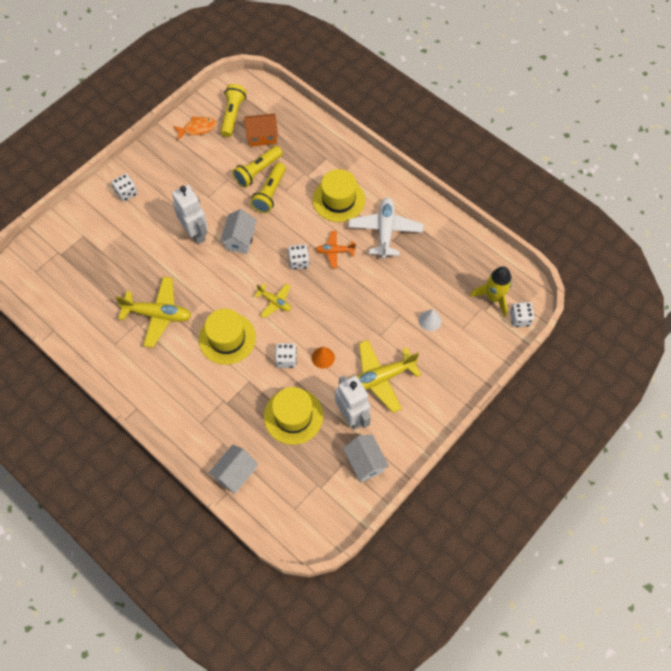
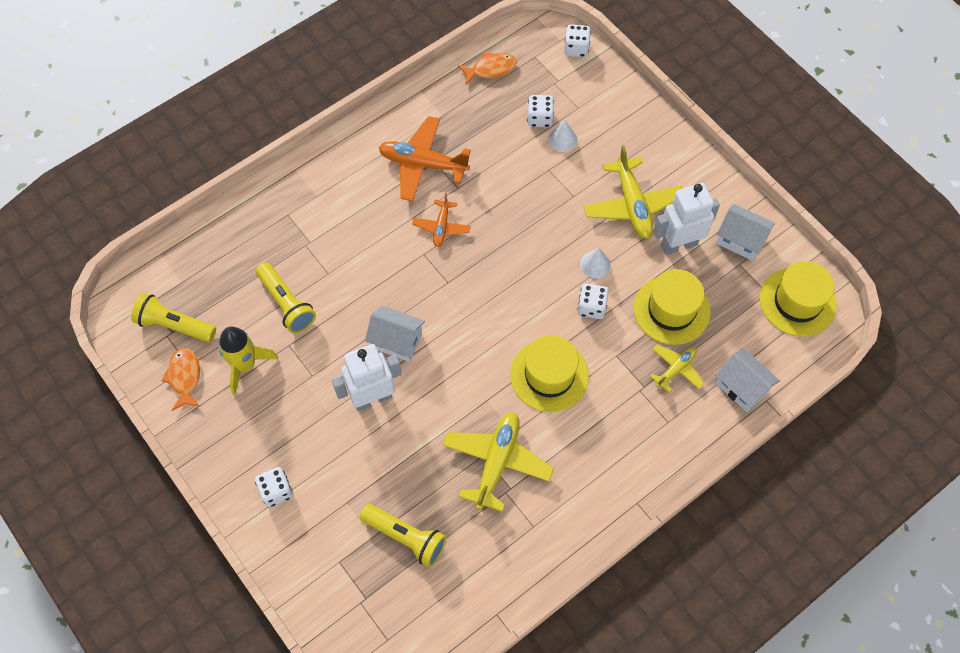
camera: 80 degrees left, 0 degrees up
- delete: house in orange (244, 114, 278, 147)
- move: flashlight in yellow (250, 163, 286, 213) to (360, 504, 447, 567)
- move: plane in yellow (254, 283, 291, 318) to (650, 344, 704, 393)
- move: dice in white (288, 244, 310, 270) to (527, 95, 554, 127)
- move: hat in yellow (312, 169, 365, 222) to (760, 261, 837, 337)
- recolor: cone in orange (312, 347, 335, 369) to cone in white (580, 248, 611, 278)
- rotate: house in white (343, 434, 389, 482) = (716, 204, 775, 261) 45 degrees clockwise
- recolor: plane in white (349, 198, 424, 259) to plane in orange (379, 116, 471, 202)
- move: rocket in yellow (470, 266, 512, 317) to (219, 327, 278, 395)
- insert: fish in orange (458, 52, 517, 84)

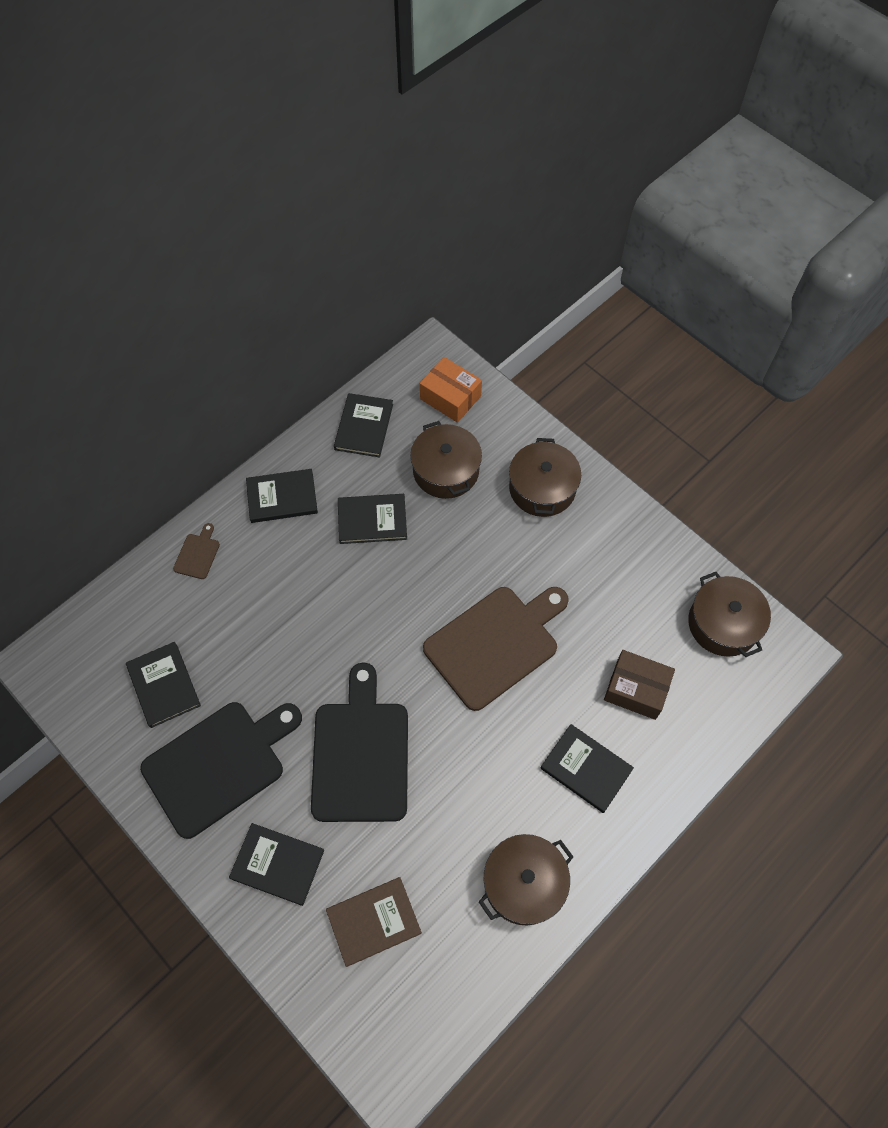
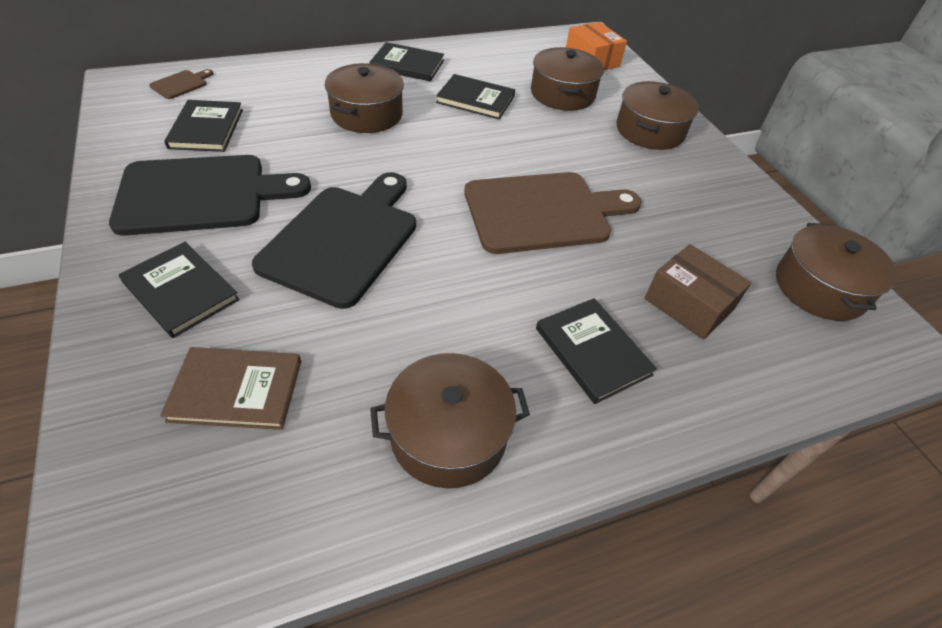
camera: 20 degrees right, 15 degrees down
- move: cutting board in brown (173, 523, 220, 579) to (149, 69, 213, 99)
- delete: book in black (334, 393, 393, 457)
- insert: pot in brown (325, 63, 404, 133)

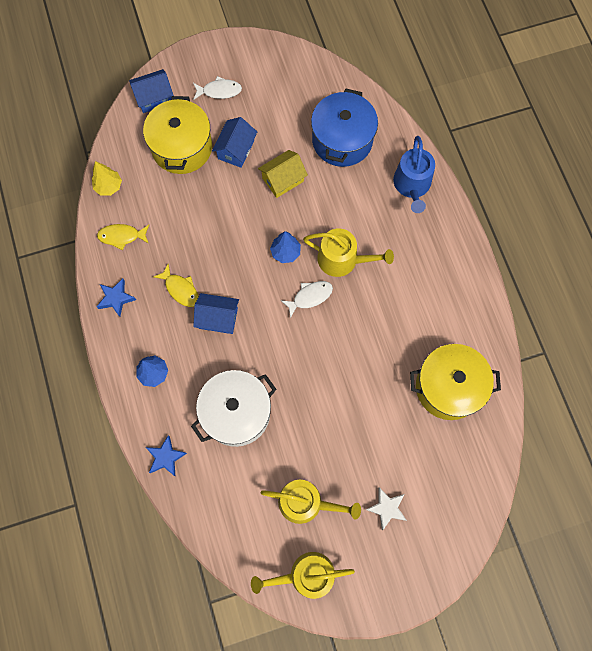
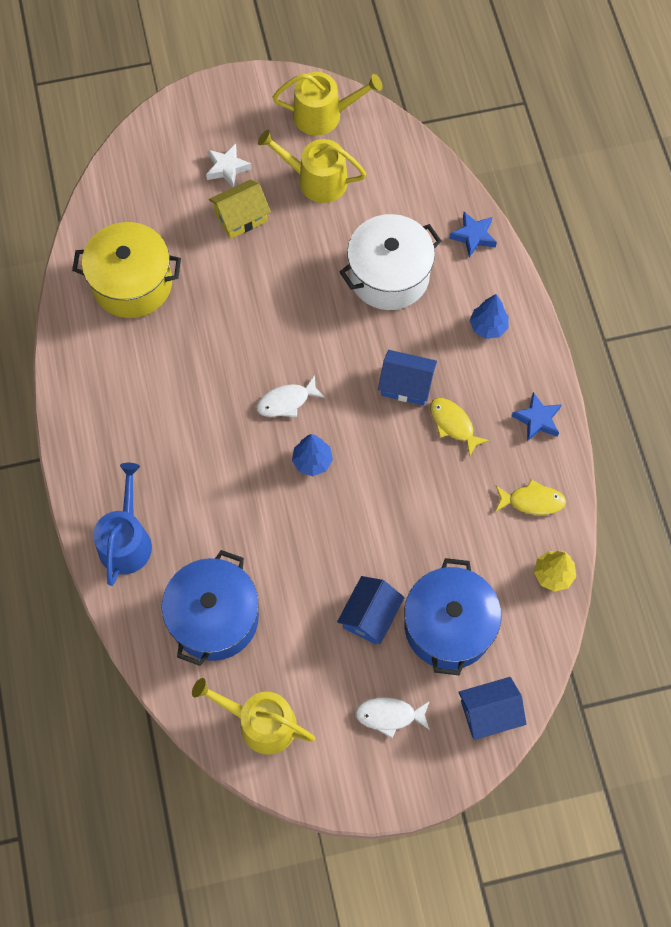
camera: 175 degrees left, 5 degrees down
- recolor: pot in yellow (143, 96, 212, 174) to pot in blue (404, 558, 502, 675)
- move: house in yellow (258, 150, 308, 198) to (209, 180, 271, 239)
- move: watering can in yellow (303, 228, 394, 277) to (192, 678, 315, 755)

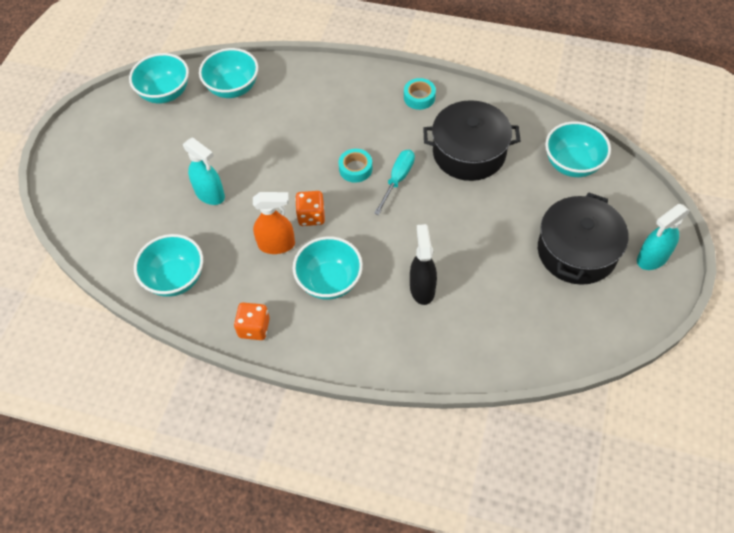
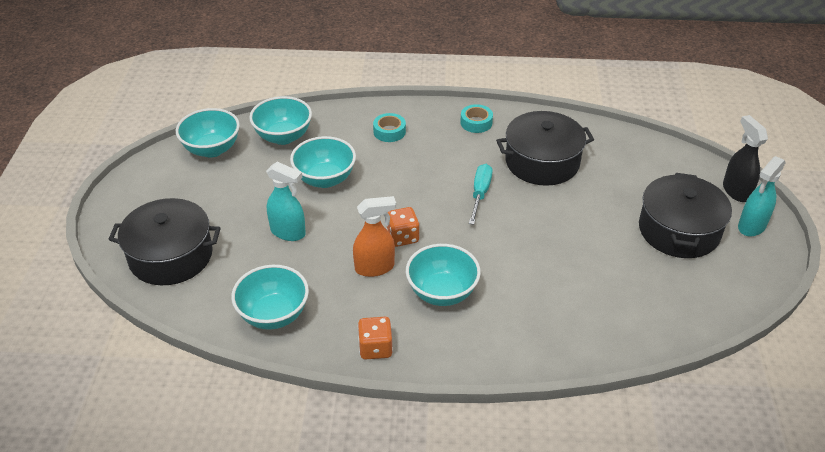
camera: 15 degrees left, 15 degrees down
- move: tape in turquoise (338, 149, 372, 183) to (373, 113, 406, 142)
- move: spray bottle in black (410, 224, 437, 305) to (723, 115, 768, 202)
- move: bowl in turquoise (545, 121, 611, 177) to (290, 136, 356, 188)
- insert: pot in black (108, 198, 221, 285)

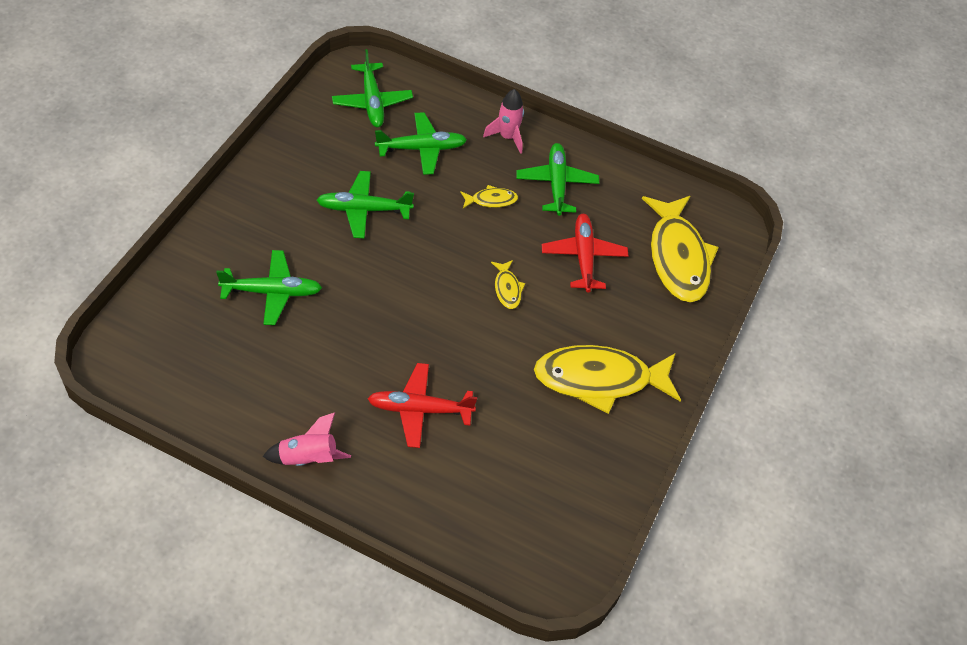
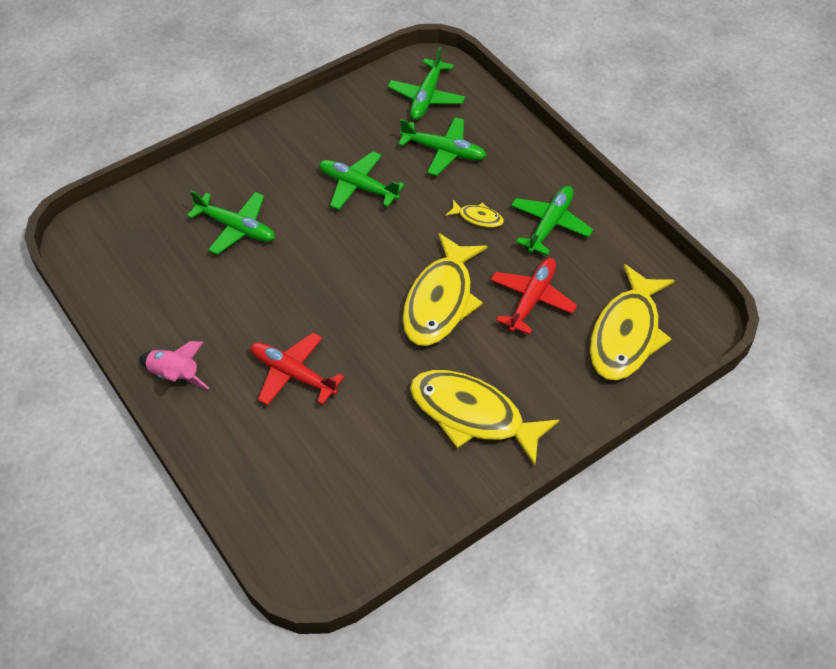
camera: 35 degrees right, 0 degrees up
- delete: rocket in pink (483, 89, 524, 154)
- resize: fish in yellow (491, 260, 525, 309) = (402, 233, 488, 346) x2.31

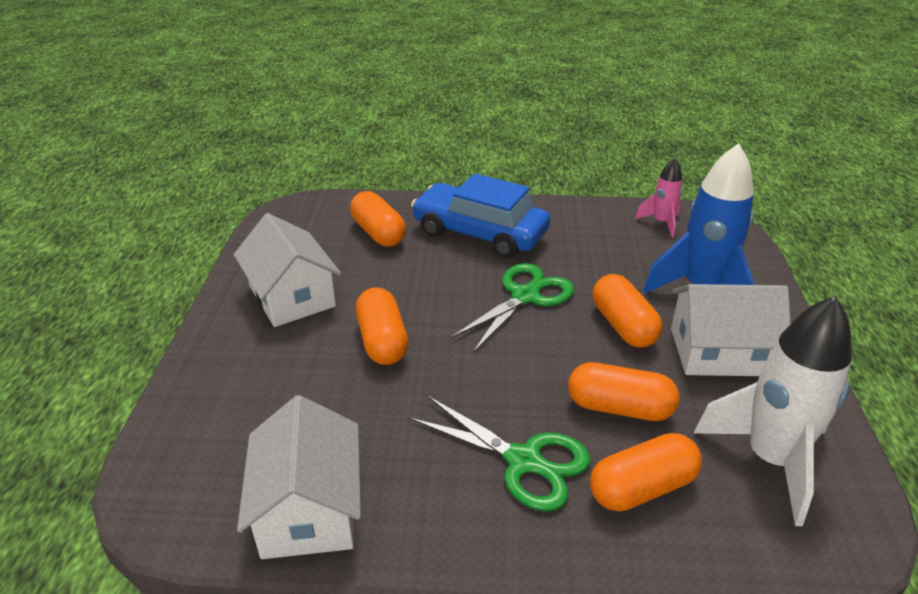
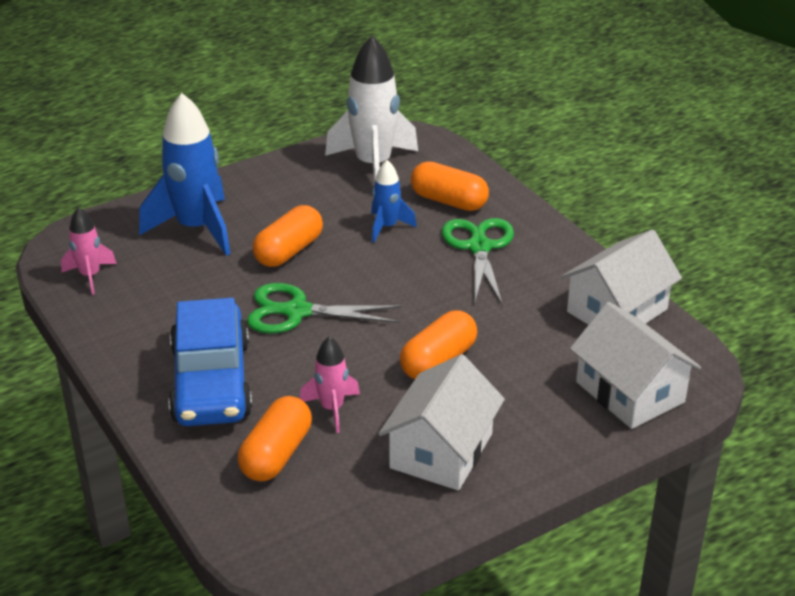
camera: 125 degrees left, 0 degrees up
- replace: capsule in orange (568, 362, 679, 421) to rocket in blue (371, 160, 417, 242)
- move: house in white (671, 284, 791, 376) to (570, 302, 701, 429)
- insert: rocket in pink (300, 336, 360, 433)

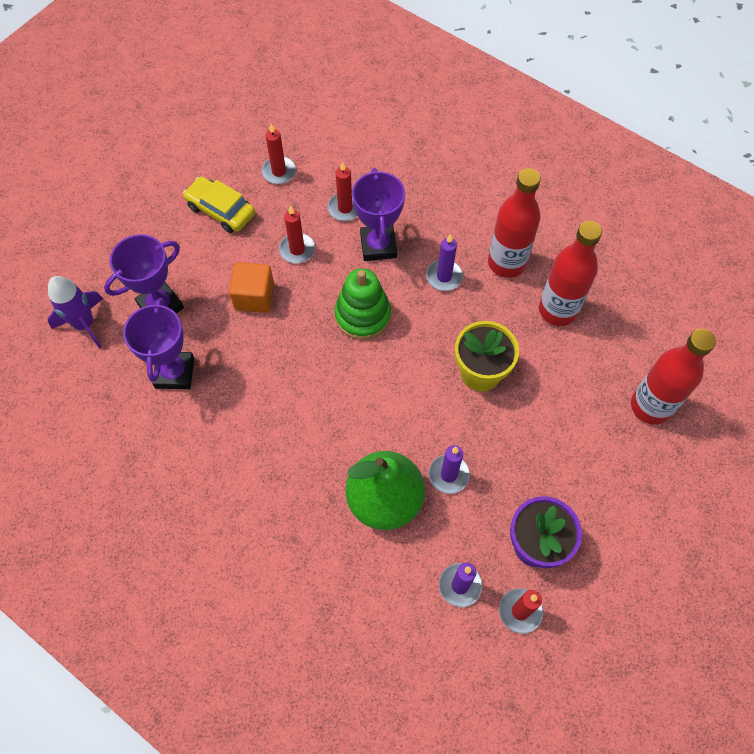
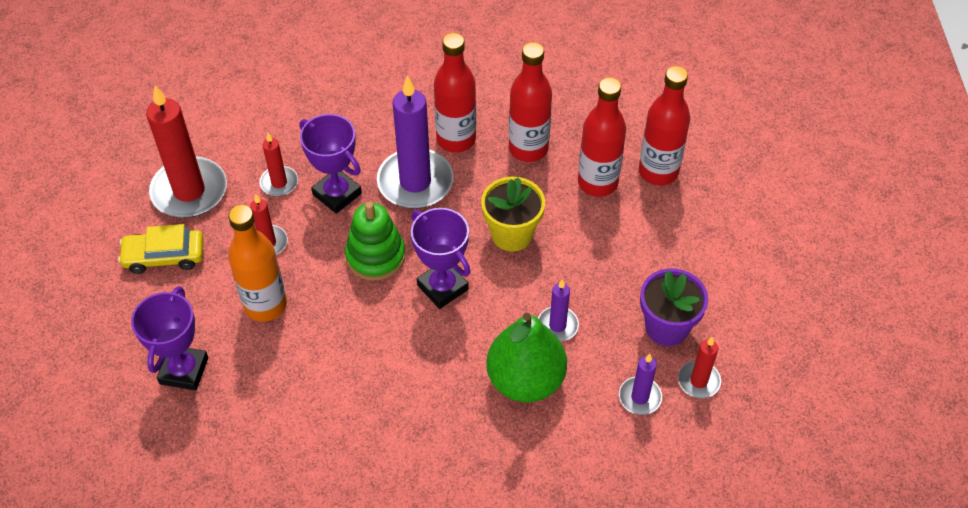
camera: 40 degrees left, 10 degrees down
- delete: rocket in purple (47, 276, 103, 349)
- move: trophy in purple (123, 298, 194, 389) to (411, 208, 470, 309)
- replace: cube in orange (229, 262, 274, 313) to bottle in orange (228, 205, 287, 322)
- resize: candle in red (261, 124, 296, 184) = (146, 85, 227, 218) x1.99
- resize: candle in purple (426, 234, 463, 291) = (377, 75, 453, 209) x1.99
- insert: bottle in red (578, 78, 626, 197)

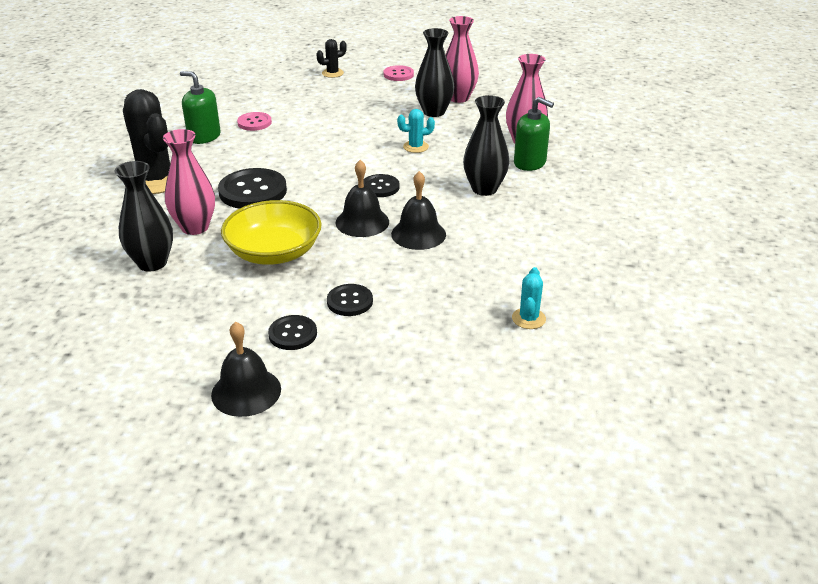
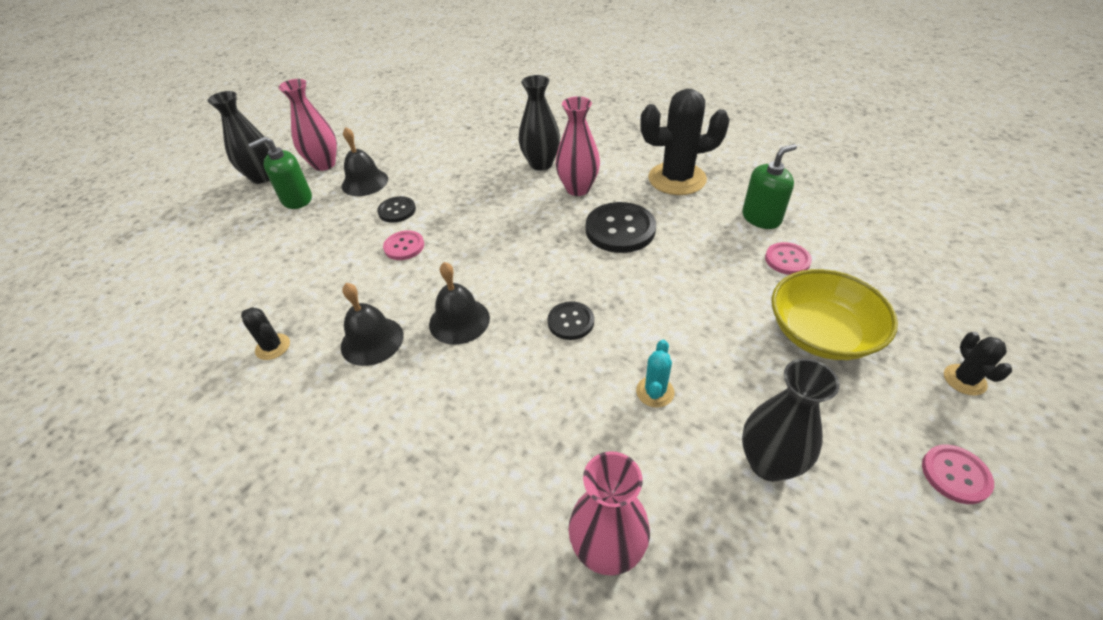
camera: 120 degrees right, 10 degrees up
- move: bowl in yellow (221, 200, 322, 265) to (772, 269, 898, 360)
- recolor: button in black (327, 284, 373, 316) to button in pink (383, 231, 424, 260)
- move: bell in black (335, 160, 389, 237) to (341, 283, 403, 366)
- move: vase in pink (446, 16, 479, 103) to (278, 79, 337, 171)
- move: vase in black (463, 95, 509, 196) to (207, 91, 270, 184)
- recolor: cactus in turquoise (512, 267, 546, 329) to cactus in black (241, 307, 290, 360)
- move: soap dispenser in green (514, 97, 554, 171) to (248, 136, 312, 209)

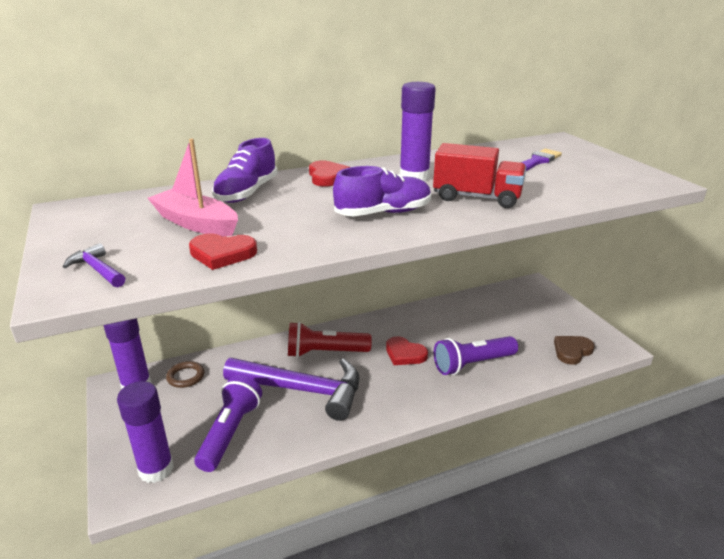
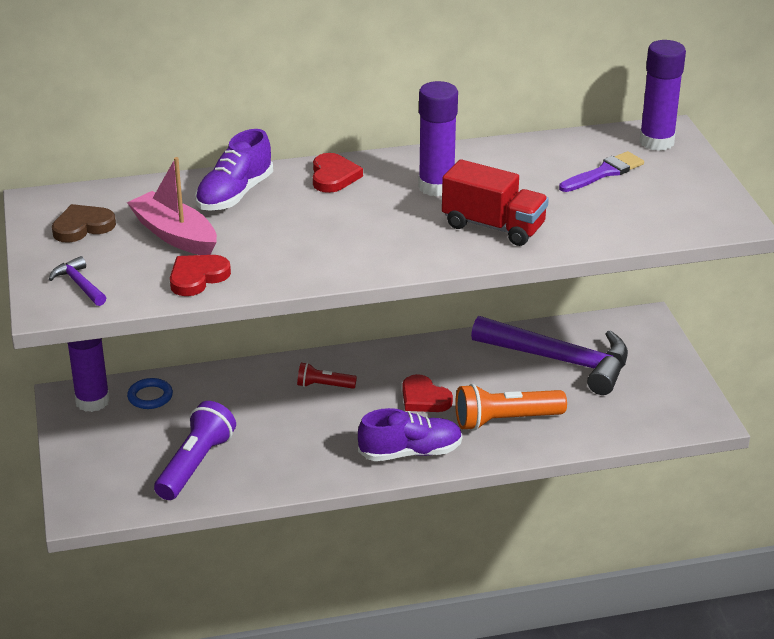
camera: 10 degrees right, 5 degrees up
- move: glue stick in purple (117, 381, 174, 483) to (639, 40, 686, 151)
- recolor: ring in brown (166, 361, 204, 388) to ring in blue (127, 378, 173, 409)
- rotate: heart in red (189, 233, 257, 270) = (170, 255, 231, 296) 120 degrees clockwise
- move: hammer in purple (223, 358, 359, 421) to (471, 316, 628, 395)
- resize: flashlight in red (288, 322, 372, 358) = (297, 362, 357, 389) x0.55
- move: shoe in purple (333, 166, 431, 216) to (358, 408, 463, 461)
- recolor: flashlight in purple (434, 336, 518, 375) to flashlight in orange (455, 384, 567, 431)
- move: heart in brown (554, 336, 595, 365) to (52, 204, 116, 243)

